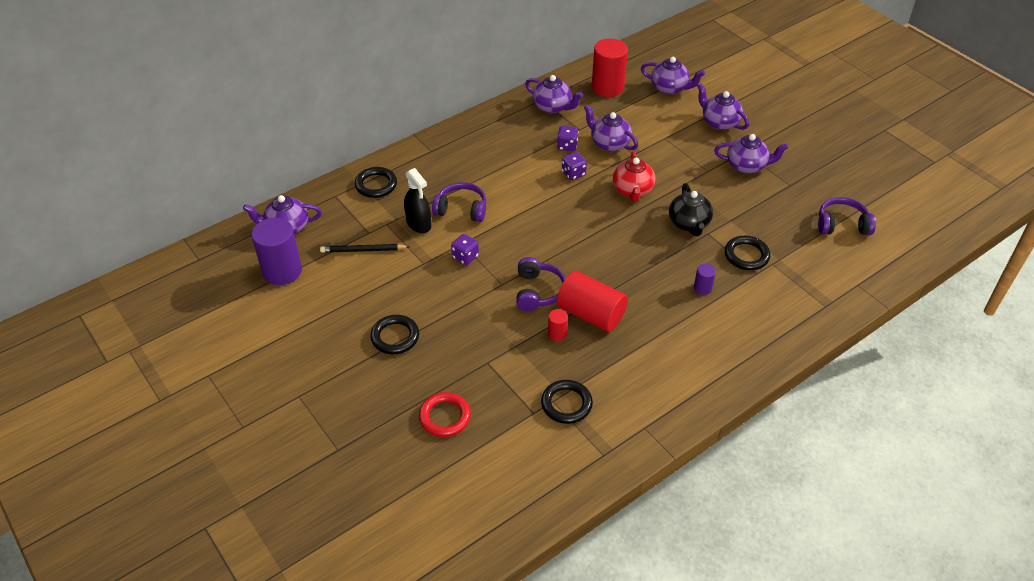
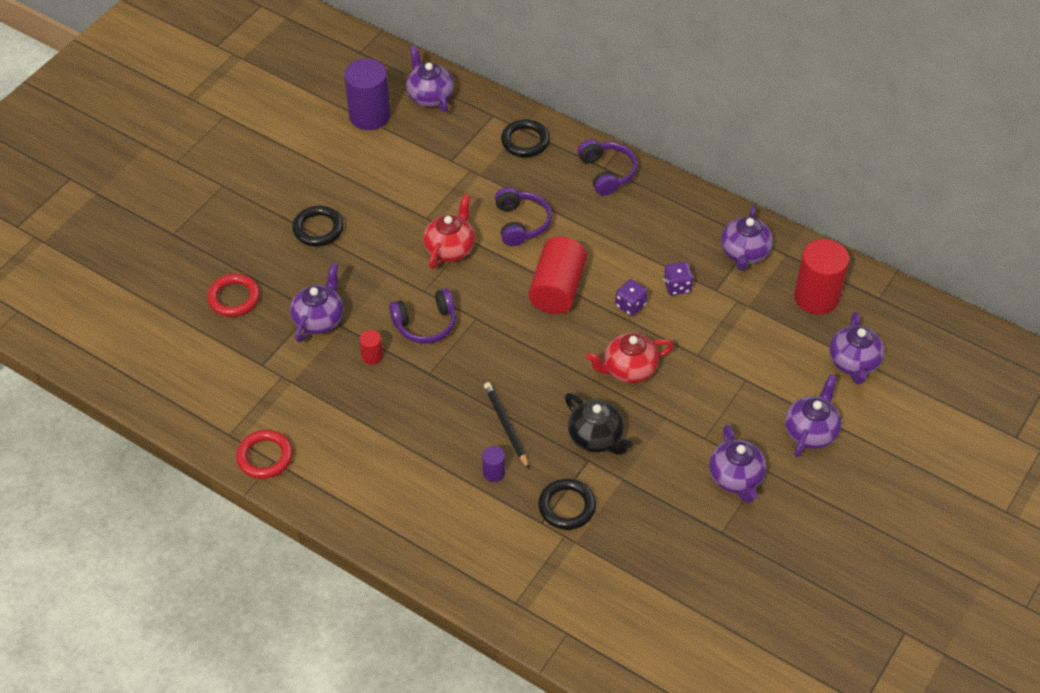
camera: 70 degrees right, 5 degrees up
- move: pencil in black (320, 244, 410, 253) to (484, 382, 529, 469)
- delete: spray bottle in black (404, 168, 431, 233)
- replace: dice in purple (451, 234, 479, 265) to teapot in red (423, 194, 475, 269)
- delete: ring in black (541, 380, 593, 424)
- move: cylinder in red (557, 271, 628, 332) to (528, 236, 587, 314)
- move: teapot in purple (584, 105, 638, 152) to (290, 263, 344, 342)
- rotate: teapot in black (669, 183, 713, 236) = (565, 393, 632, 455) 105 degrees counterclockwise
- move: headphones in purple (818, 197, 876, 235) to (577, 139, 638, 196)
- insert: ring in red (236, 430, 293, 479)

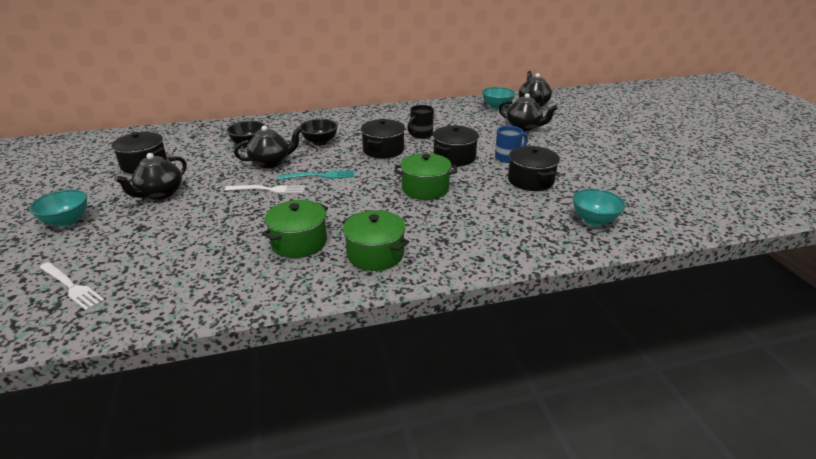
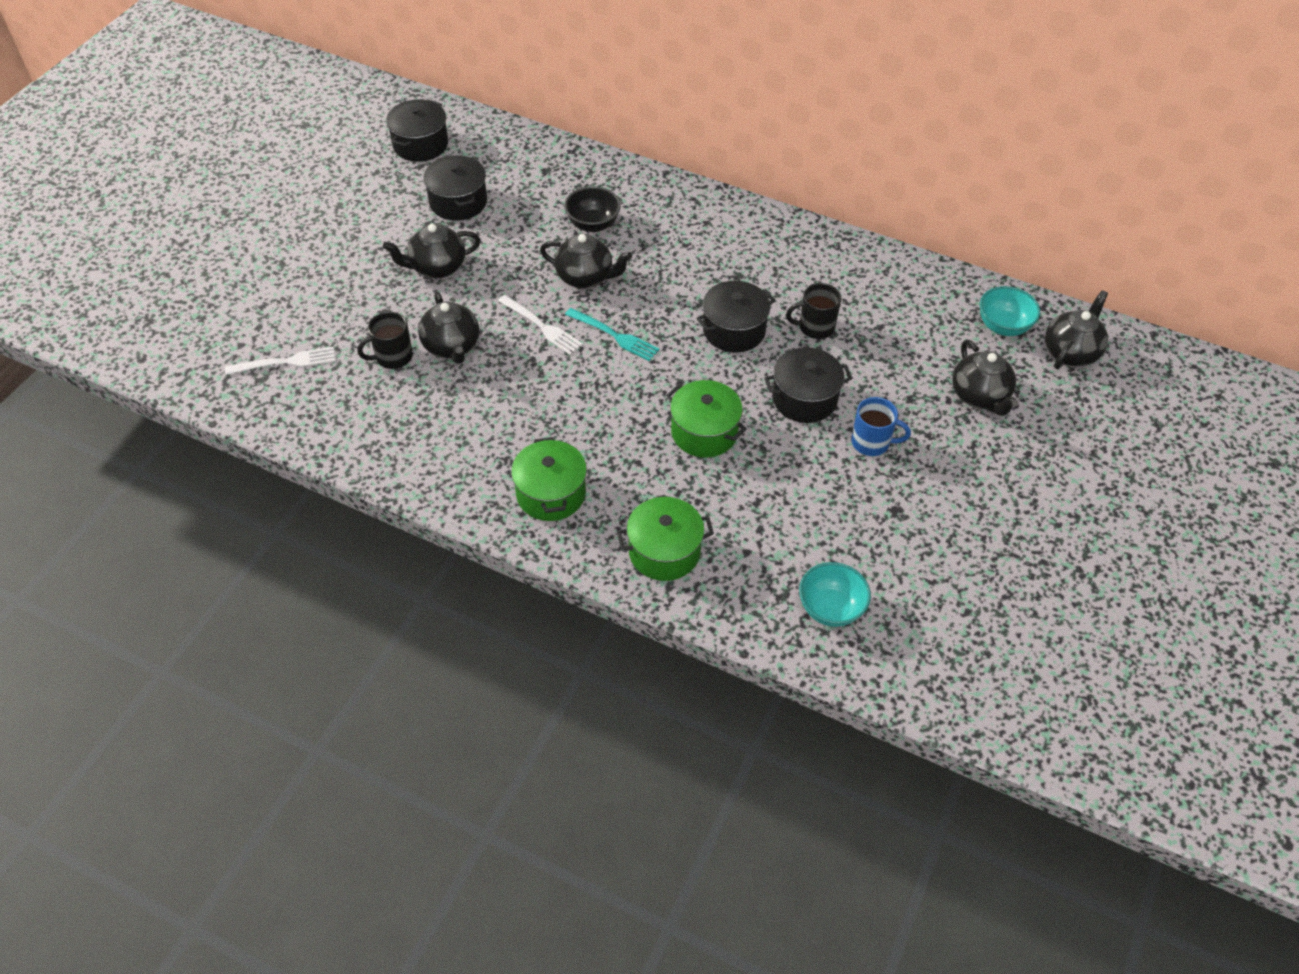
camera: 40 degrees right, 20 degrees up
- delete: bowl in turquoise (29, 189, 87, 227)
- rotate: fork in white (39, 262, 105, 311) = (225, 347, 335, 375) 90 degrees counterclockwise
- move: pot in green (262, 200, 328, 258) to (617, 497, 714, 581)
- delete: bowl in black (299, 119, 338, 145)
- move: pot in black (508, 146, 560, 191) to (386, 99, 448, 162)
- insert: mug in black (357, 312, 413, 369)
- insert: teapot in black (418, 292, 479, 364)

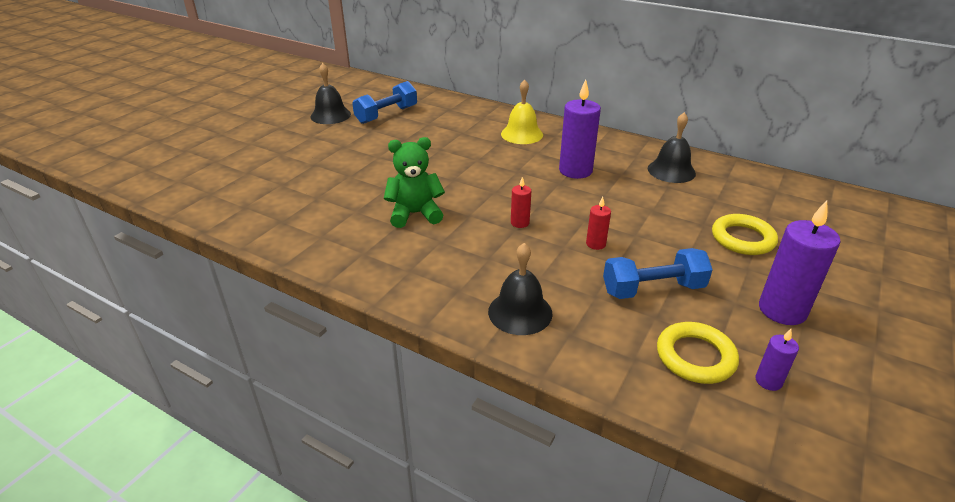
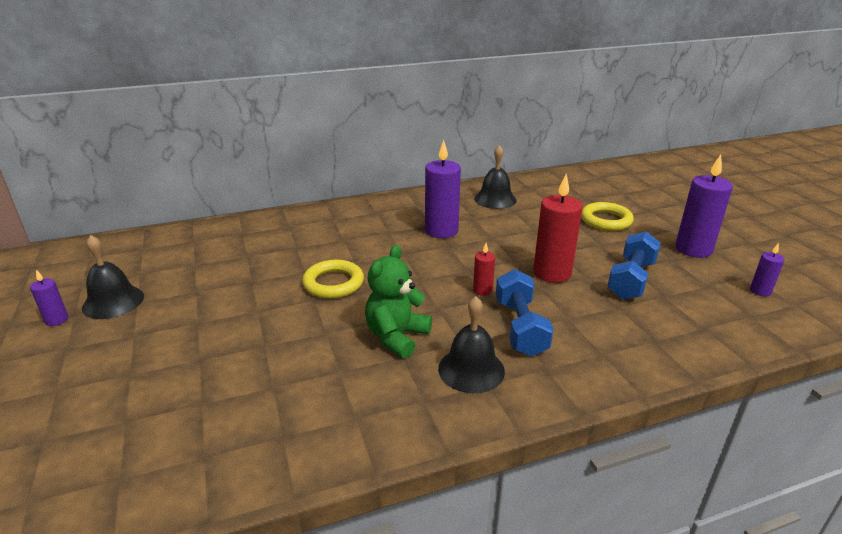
camera: 50 degrees left, 5 degrees down
- move: dumbbell in blue (352, 81, 417, 124) to (496, 269, 554, 357)
- move: bell in black (488, 243, 553, 335) to (438, 296, 505, 393)
- delete: bell in yellow (501, 80, 543, 144)
- resize: candle in red (586, 197, 611, 250) = (533, 174, 583, 283) x2.02
- move: ring in yellow (657, 322, 739, 384) to (302, 260, 364, 299)
- insert: candle in purple (30, 270, 68, 326)

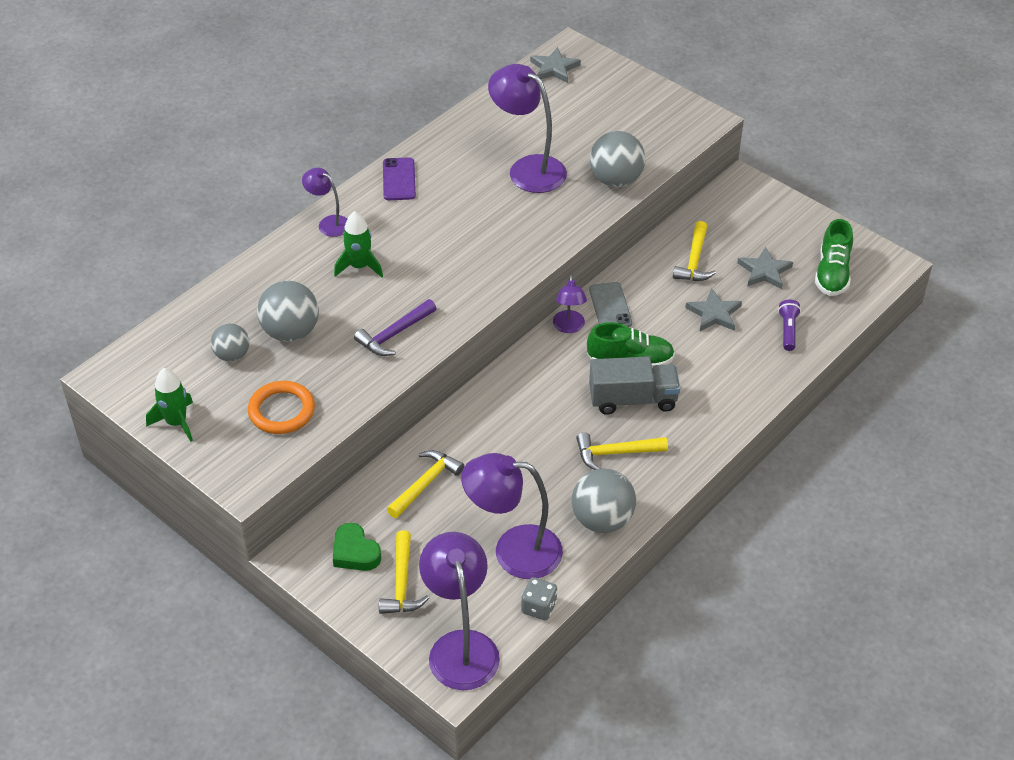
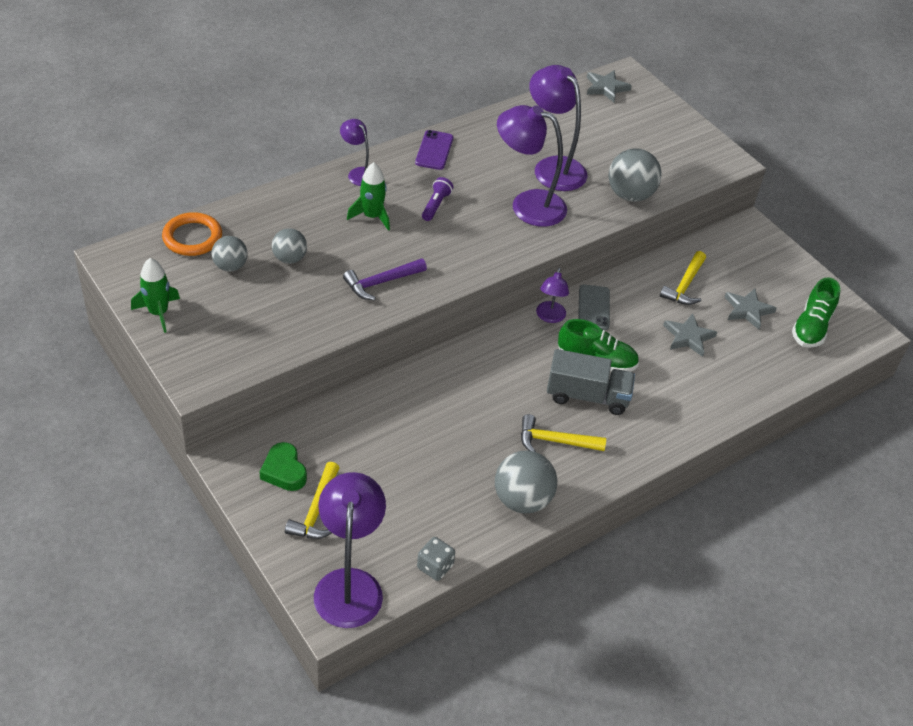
camera: 10 degrees right, 0 degrees up
- move: ring in orange (248, 381, 315, 434) to (162, 212, 222, 256)
- resize: ball in grey (257, 281, 319, 342) = (272, 228, 307, 264) x0.62
- delete: hammer in yellow (387, 450, 464, 518)
- move: lamp in purple (461, 453, 563, 579) to (497, 105, 567, 227)
- move: flashlight in purple (778, 300, 801, 351) to (422, 177, 453, 221)

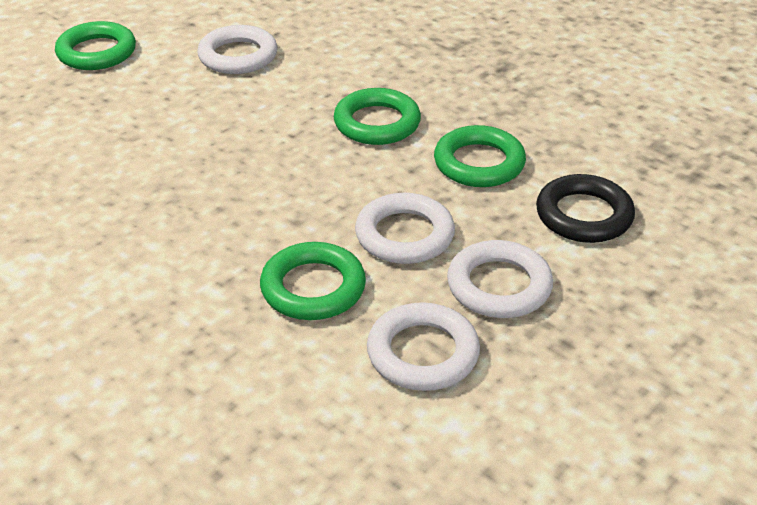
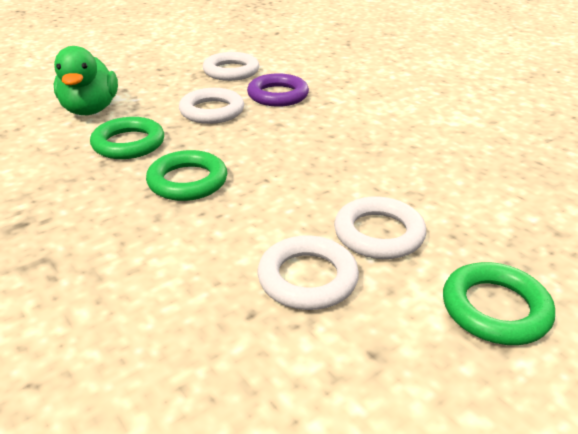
camera: 170 degrees left, 5 degrees down
- recolor: ring in green (260, 242, 366, 320) to ring in purple (247, 73, 309, 107)
- move: ring in white (447, 240, 553, 318) to (334, 196, 426, 259)
- replace: ring in black (536, 174, 635, 243) to duck in green (54, 46, 118, 115)

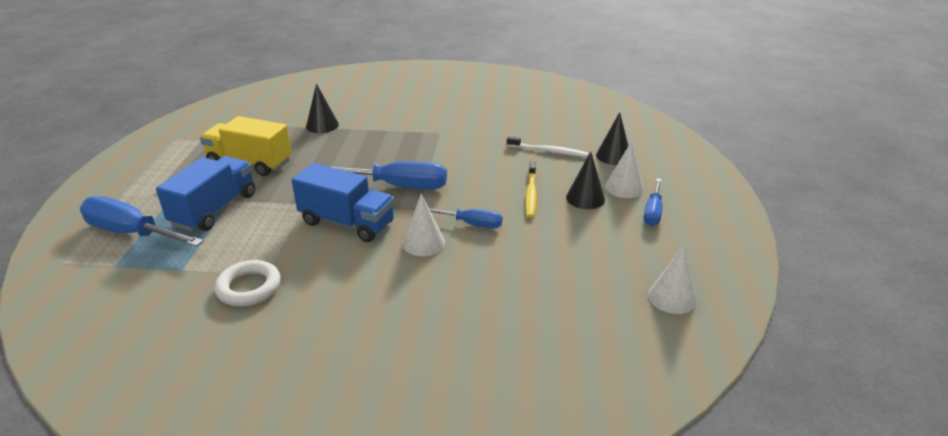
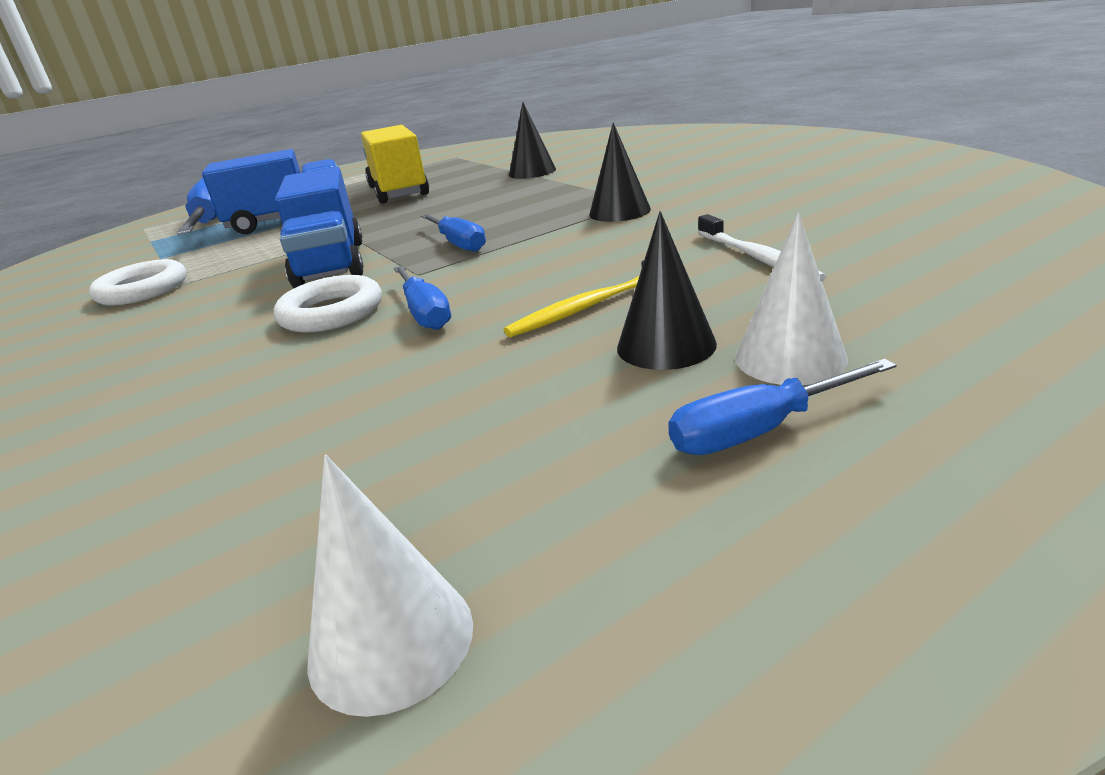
camera: 55 degrees right, 5 degrees down
- resize: screwdriver in blue (332, 161, 447, 189) = (421, 214, 486, 252) x0.58
- replace: cone in white (403, 194, 445, 256) to ring in white (274, 275, 382, 332)
- move: cone in black (596, 112, 629, 165) to (589, 122, 651, 222)

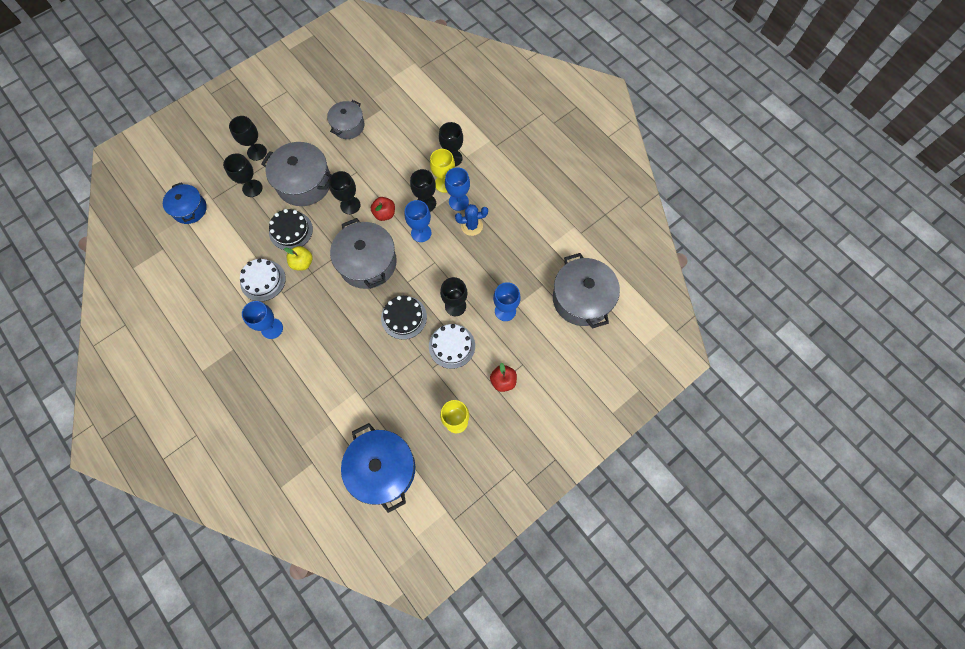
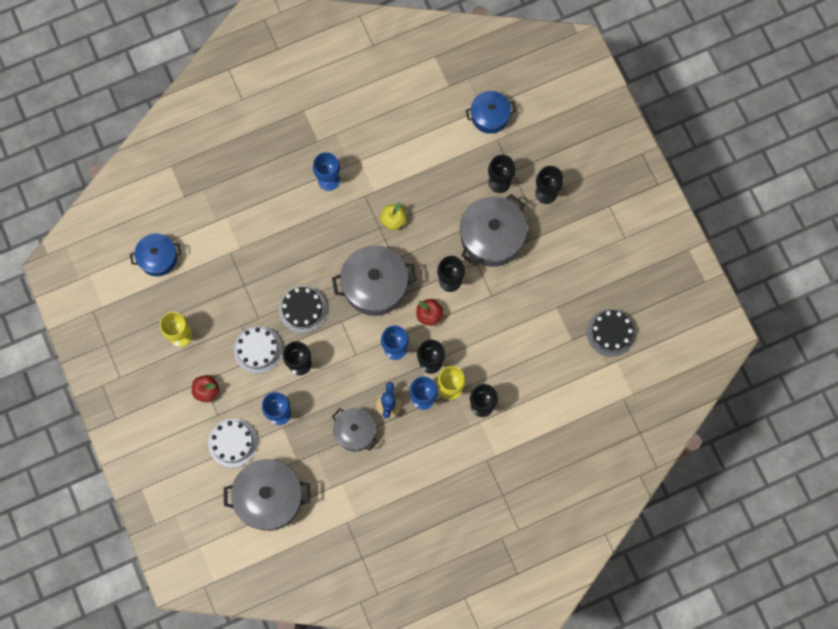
camera: 105 degrees right, 5 degrees up
- move: cake in white (240, 258, 286, 302) to (208, 419, 258, 468)
- move: cake in black (269, 209, 313, 250) to (587, 309, 636, 357)
- move: pot in grey (327, 100, 364, 139) to (332, 408, 377, 451)
- resize: pot in blue (341, 423, 415, 513) = (130, 233, 181, 276) x0.61

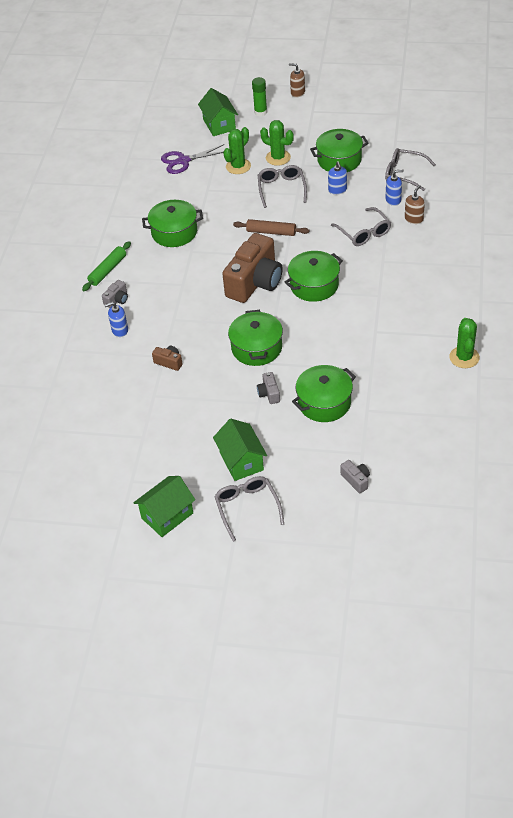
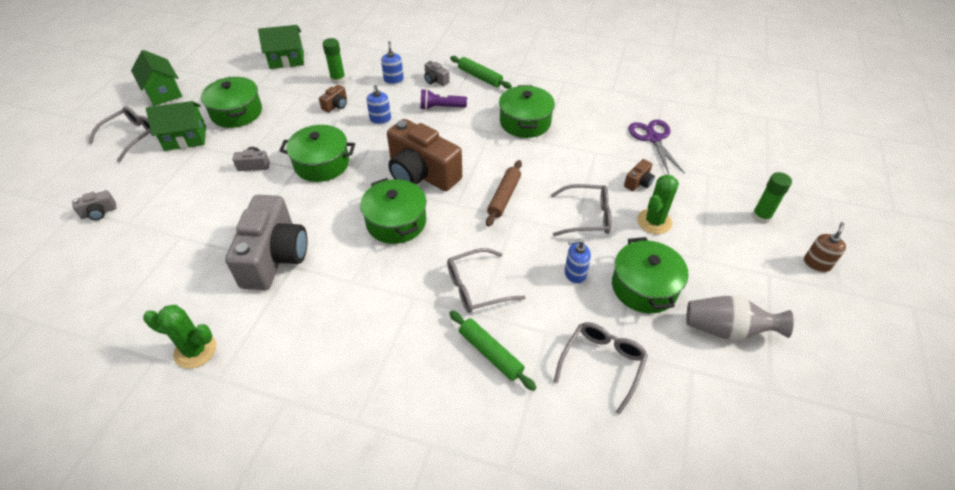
camera: 95 degrees right, 0 degrees up
- move: house in green (198, 88, 238, 136) to (258, 25, 304, 69)
- rotate: glasses in grey (214, 476, 284, 542) = (88, 106, 151, 162) 45 degrees counterclockwise
- replace: cactus in green (223, 127, 251, 174) to camera in brown (624, 159, 655, 191)
- move: pot in green (292, 365, 356, 422) to (201, 77, 262, 128)
- move: soap dispenser in blue (386, 170, 404, 206) to (366, 85, 391, 124)
- replace: soap dispenser in brown (405, 185, 425, 224) to rolling pin in green (449, 311, 537, 391)
- insert: camera in grey (225, 195, 307, 290)
- insert: glue stick in green (323, 38, 346, 84)
- insert: flashlight in purple (420, 89, 467, 110)
- insert: vase in grey (686, 296, 794, 340)

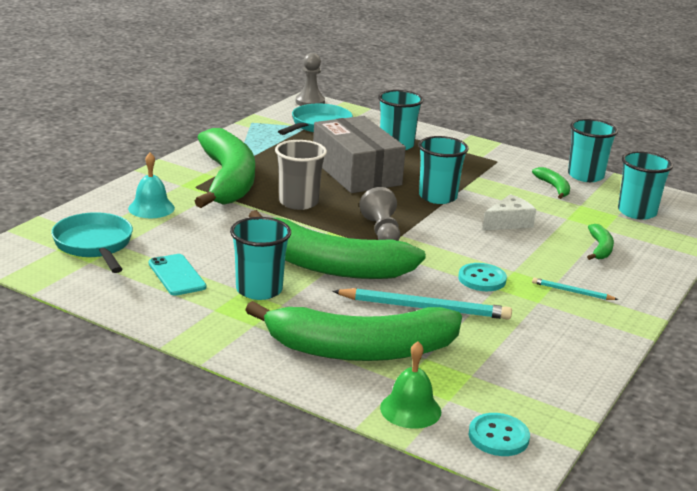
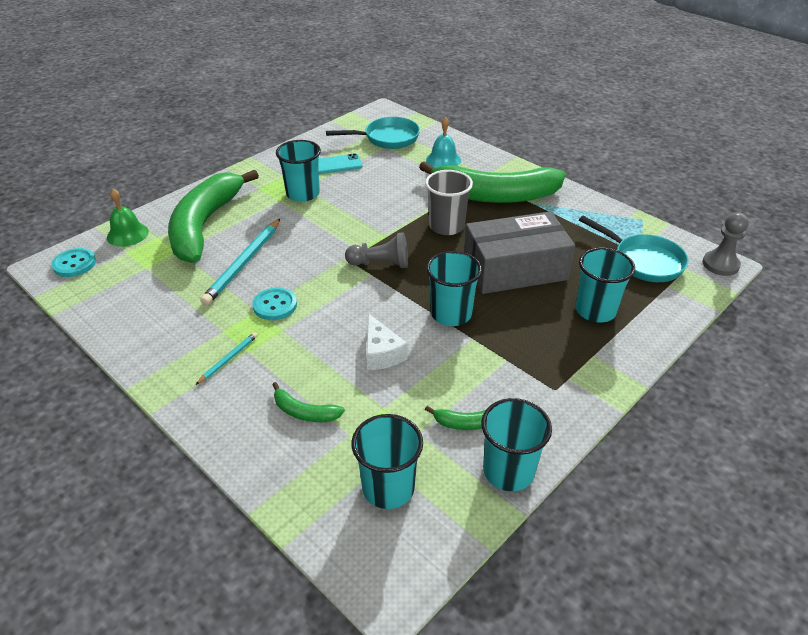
camera: 105 degrees right, 15 degrees up
- delete: banana in green (249, 210, 426, 279)

